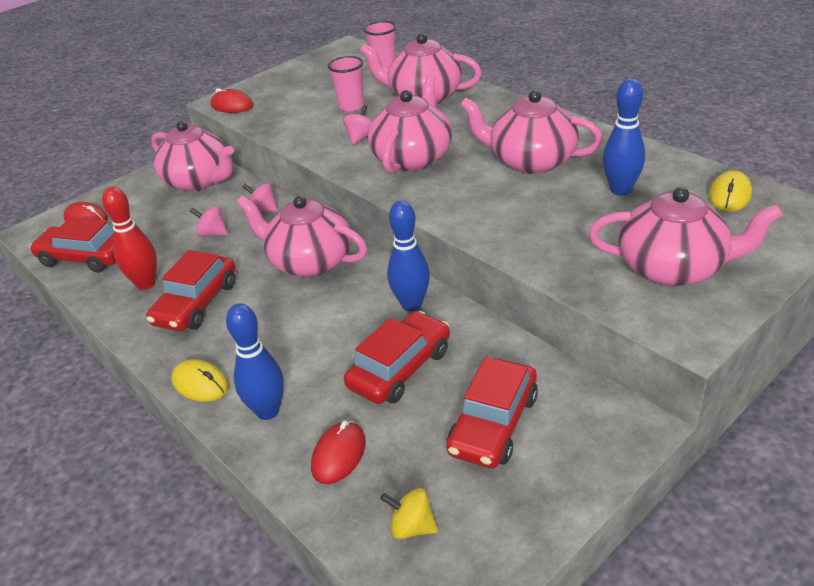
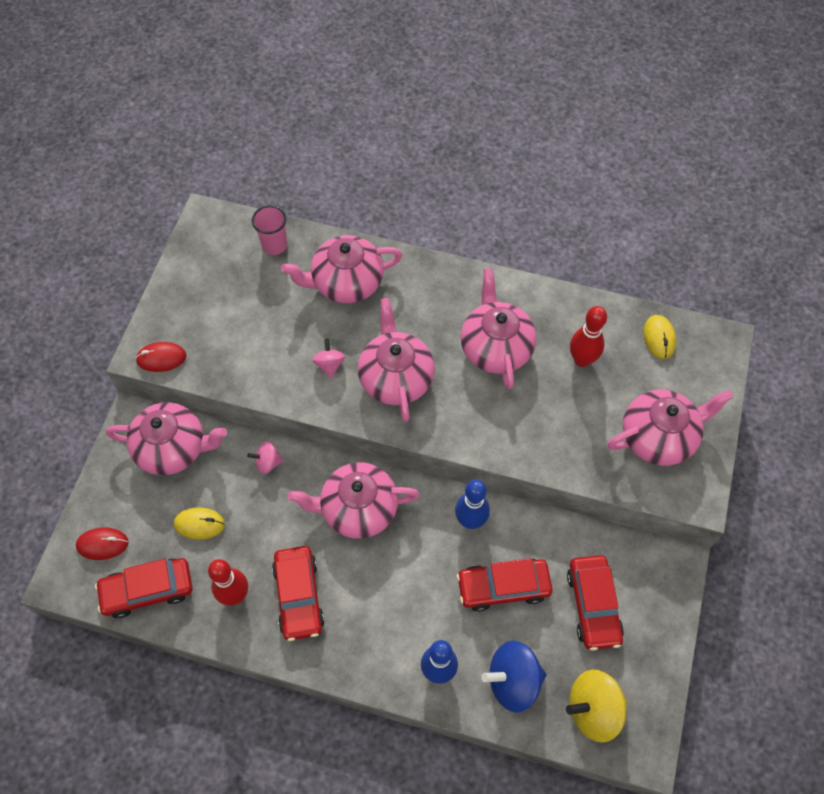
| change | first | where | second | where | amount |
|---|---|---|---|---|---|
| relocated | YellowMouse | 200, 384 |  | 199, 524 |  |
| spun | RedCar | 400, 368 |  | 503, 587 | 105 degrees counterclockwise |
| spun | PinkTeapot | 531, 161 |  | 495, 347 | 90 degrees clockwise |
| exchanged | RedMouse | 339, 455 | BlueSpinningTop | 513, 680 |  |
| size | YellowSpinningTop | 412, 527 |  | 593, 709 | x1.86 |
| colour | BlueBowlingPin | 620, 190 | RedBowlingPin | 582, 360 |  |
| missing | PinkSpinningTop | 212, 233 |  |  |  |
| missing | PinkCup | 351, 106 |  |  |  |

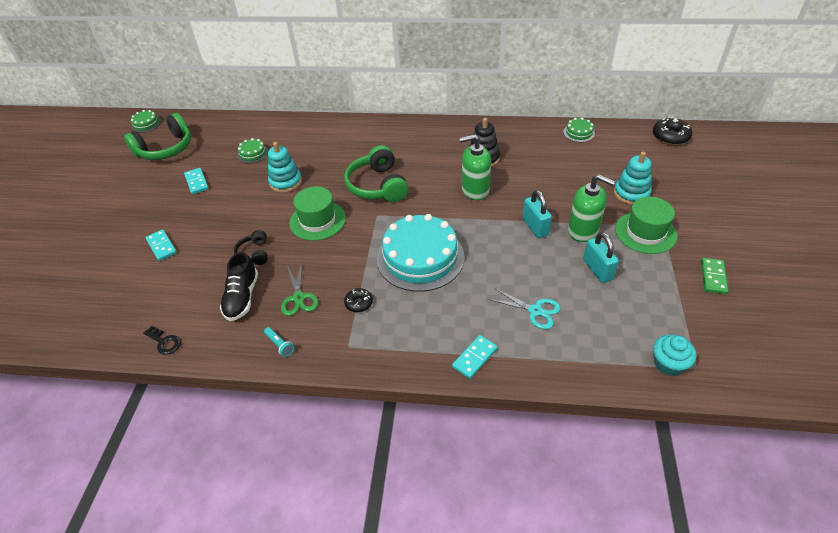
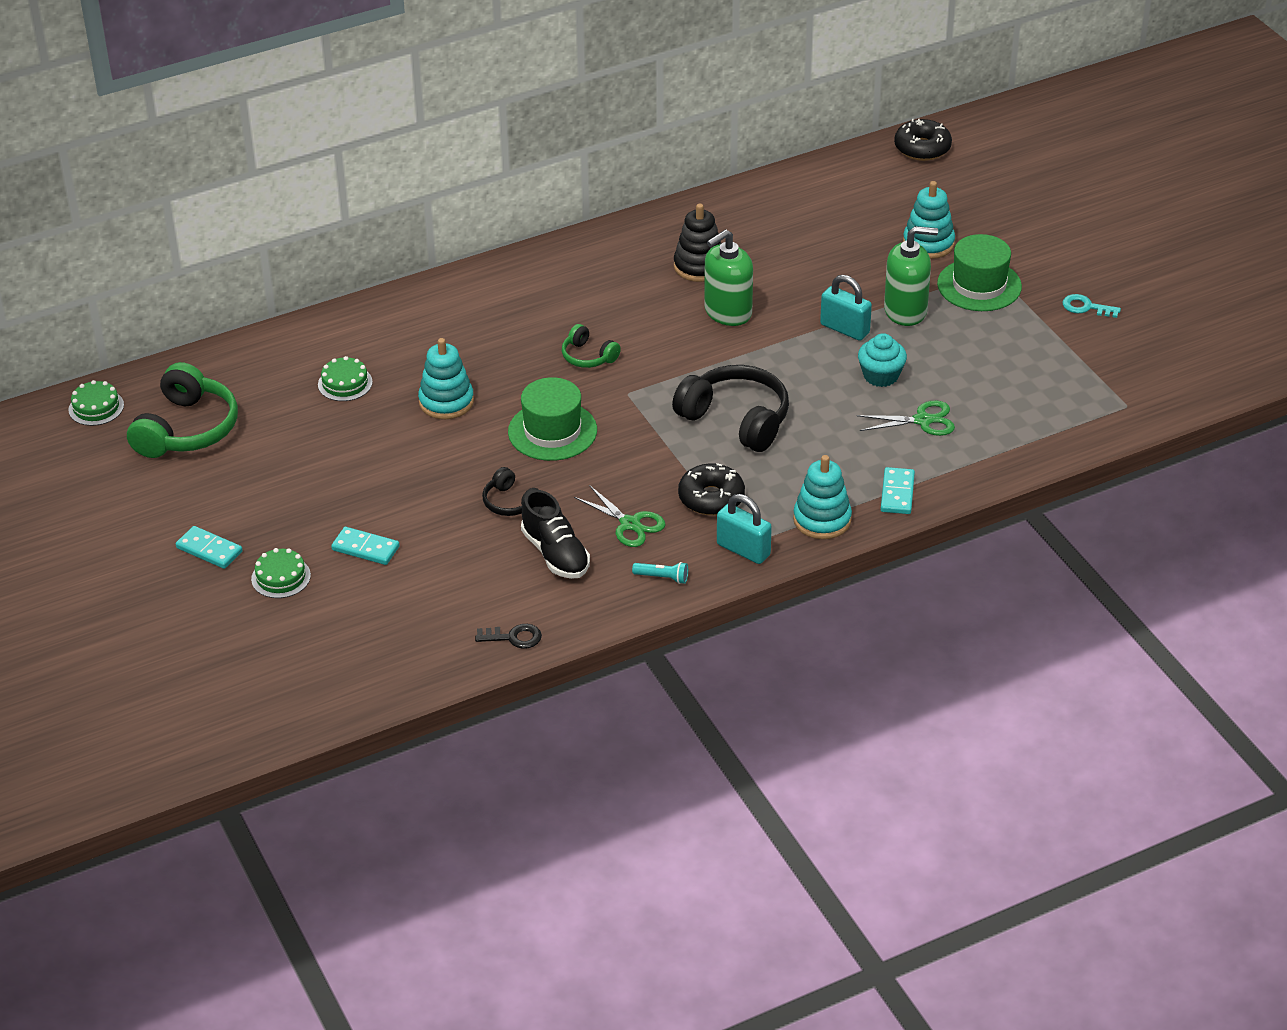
| change | first | where | second | where | amount |
|---|---|---|---|---|---|
| relocated | TurquoiseDomino | 196, 182 |  | 209, 550 |  |
| relocated | GreenCake | 579, 133 |  | 281, 577 |  |
| size | GreenHeadphones | 378, 186 |  | 588, 356 | x0.52 |
| exchanged | TurquoiseCake | 420, 257 | BlackHeadphones | 736, 419 |  |
| size | BlackDonut | 359, 303 |  | 711, 498 | x1.64 |
| relocated | TurquoisePadlock | 597, 269 |  | 743, 550 |  |
| appeared |  |  | TurquoiseStackingToy | 822, 520 |  |
| colour | TurquoiseScissors | 535, 311 | GreenScissors | 922, 420 |  |
| relocated | TurquoiseCupcake | 668, 364 |  | 881, 376 |  |
| exchanged | GreenDomino | 713, 277 | TurquoiseKey | 1086, 307 |  |

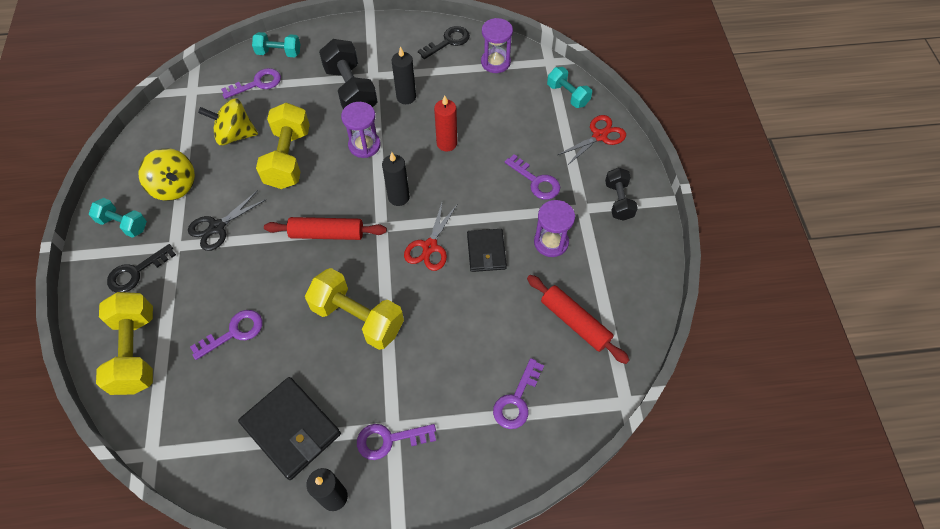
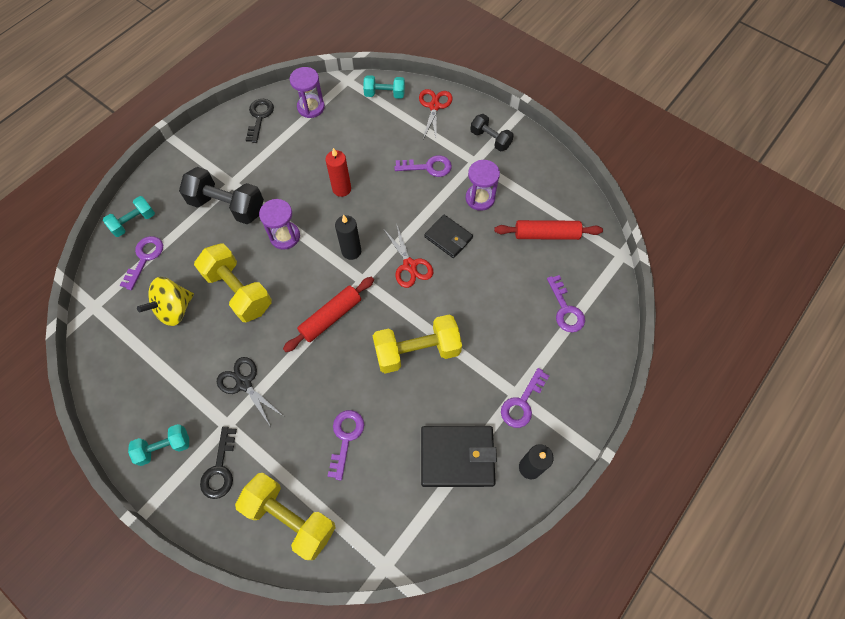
| change | first | where | second | where | amount |
|---|---|---|---|---|---|
| spun | BlackScissors | 217, 227 |  | 244, 383 | 135 degrees clockwise |
| missing | YellowSpinningTop | 174, 186 |  |  |  |
| missing | BlackCandle | 406, 97 |  |  |  |

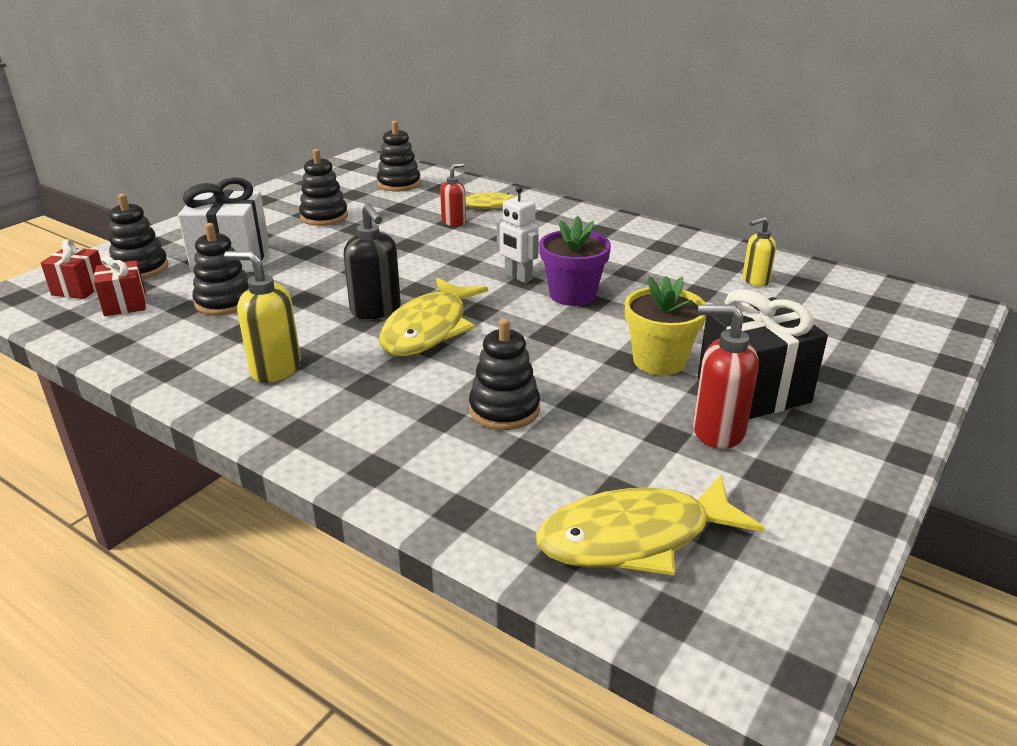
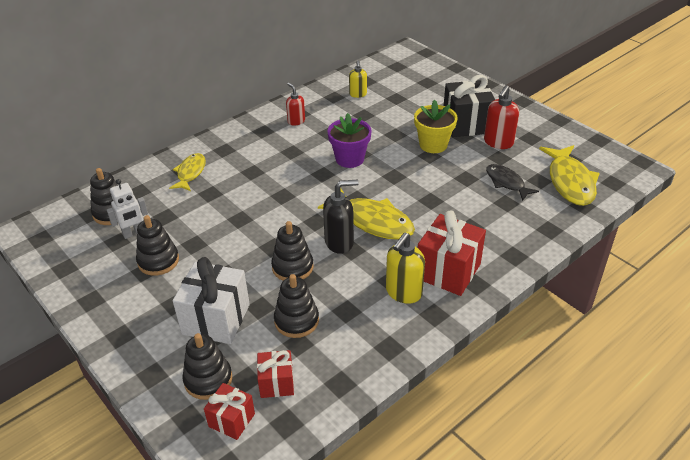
| change | first | where | second | where | amount |
|---|---|---|---|---|---|
| relocated | WhiteRobot | 518, 277 |  | 133, 233 |  |
| relocated | BlackStackingToy | 504, 410 |  | 292, 267 |  |
| relocated | RedSoapDispenser | 454, 222 |  | 296, 121 |  |
| appeared |  |  | RedGift | 448, 271 |  |
| appeared |  |  | BlackFish | 506, 182 |  |

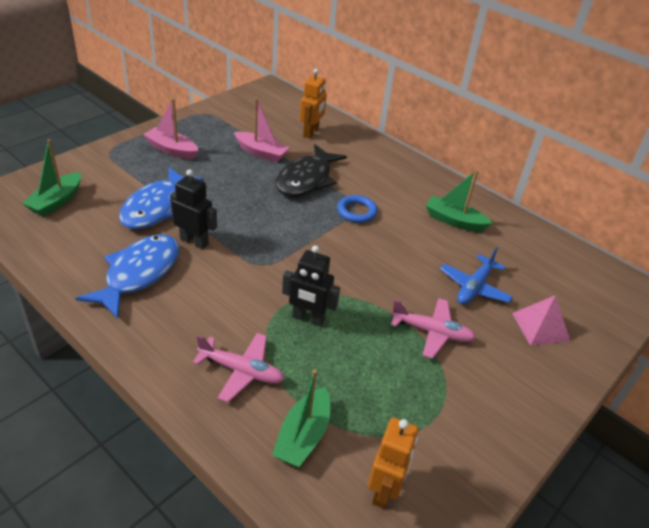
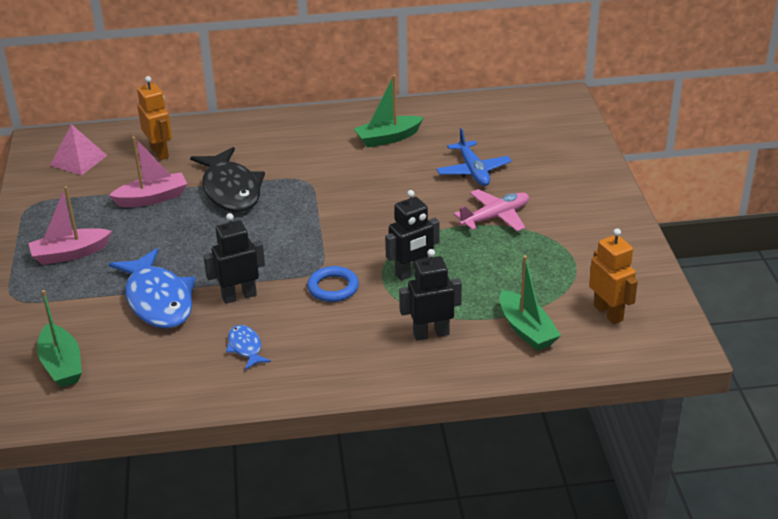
| change | first | where | second | where | amount |
|---|---|---|---|---|---|
| relocated | PinkPyramid | 540, 327 |  | 78, 160 |  |
| size | BlueFish | 139, 274 |  | 245, 348 | x0.48 |
| relocated | BlueRing | 356, 212 |  | 333, 288 |  |
| exchanged | PinkPlane | 242, 371 | BlackRobot | 431, 334 |  |

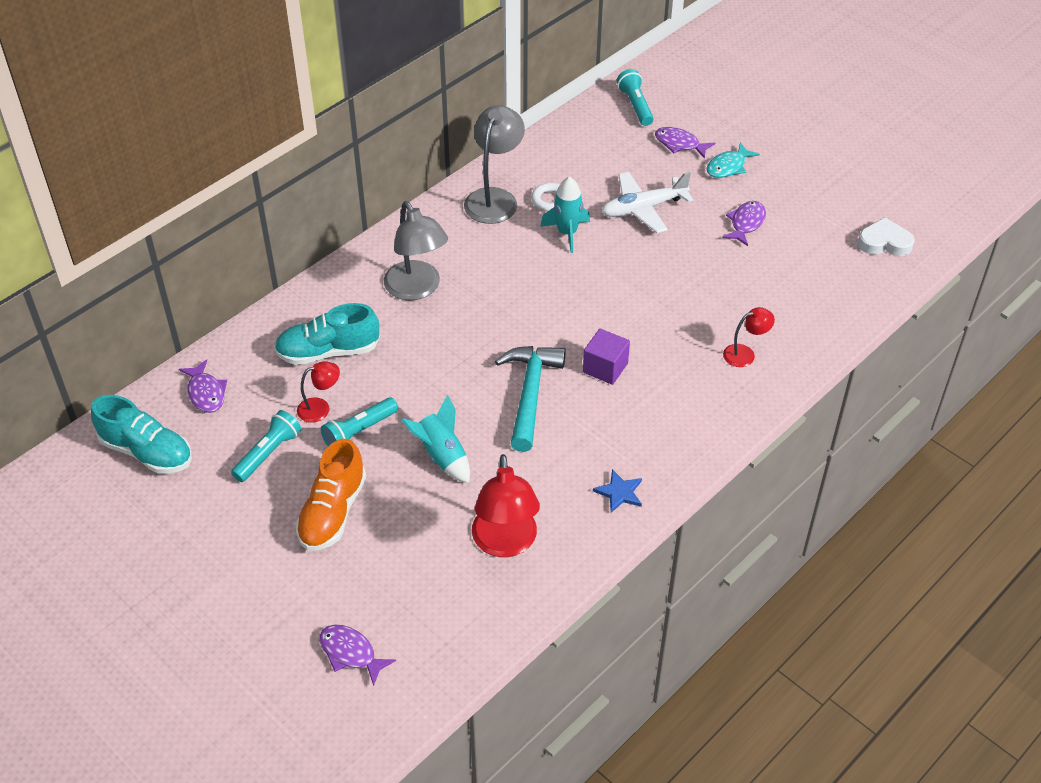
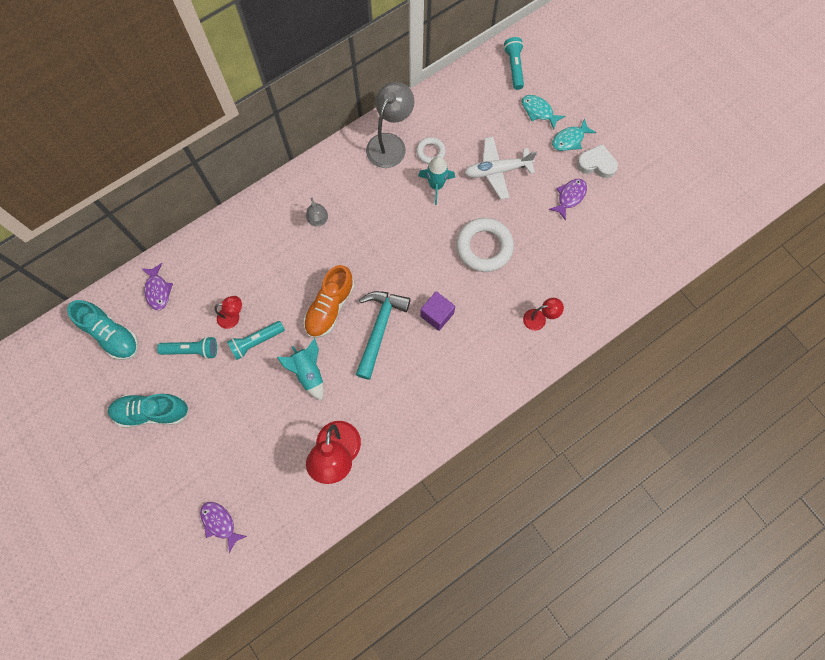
| change | first | where | second | where | amount |
|---|---|---|---|---|---|
| relocated | TurquoiseShoe | 328, 352 |  | 152, 412 |  |
| spun | TurquoiseFlashlight | 268, 453 |  | 192, 350 | 45 degrees clockwise |
| relocated | OrangeShoe | 332, 512 |  | 330, 307 |  |
| size | GreyLamp | 417, 289 |  | 318, 221 | x0.53 |
| appeared |  |  | WhiteRing | 484, 247 |  |
| colour | PurpleFish | 679, 144 | TurquoiseFish | 538, 111 |  |
| relocated | WhiteHeart | 884, 242 |  | 596, 164 |  |
| missing | BlueStar | 619, 492 |  |  |  |

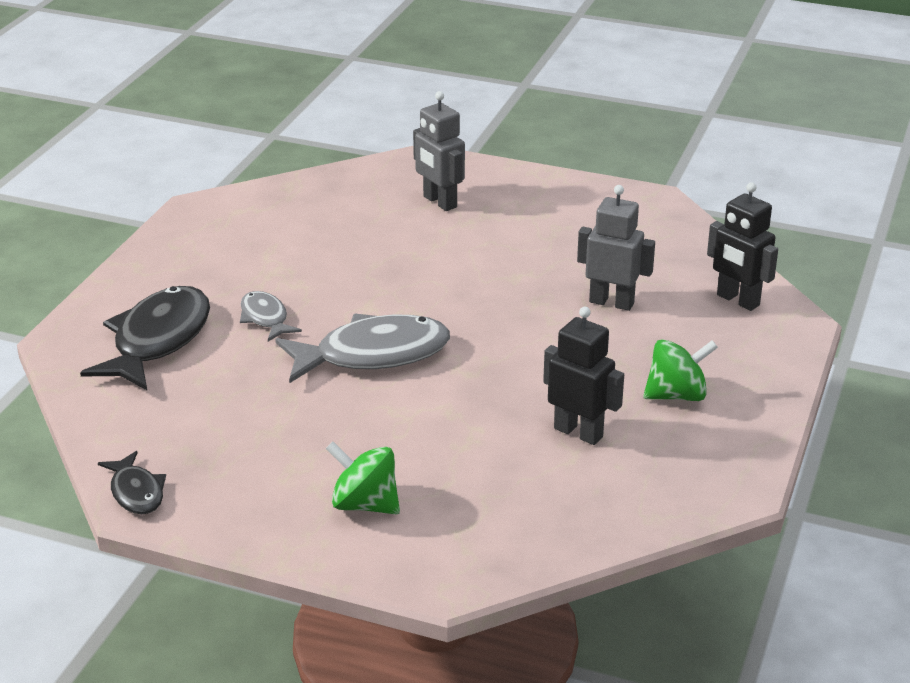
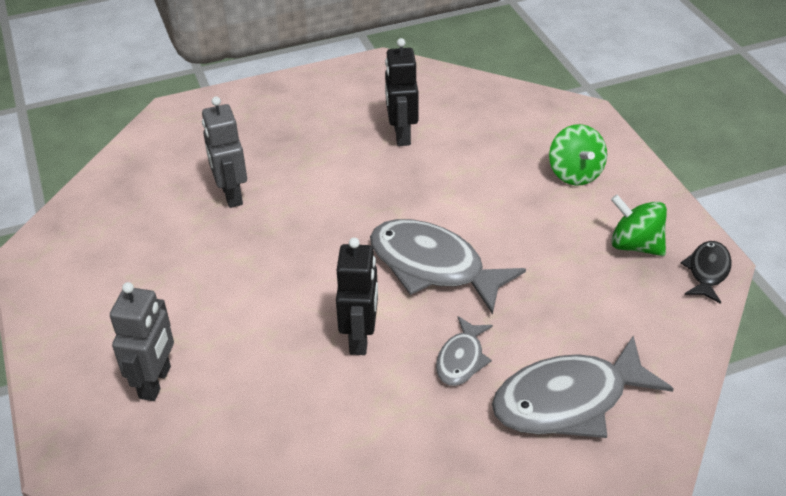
| change | first | where | second | where | amount |
|---|---|---|---|---|---|
| relocated | BlackRobot | 737, 300 |  | 360, 338 |  |
| colour | BlackFish | 157, 340 | GreyFish | 569, 401 |  |
| relocated | GreenSpinningTop | 677, 395 |  | 635, 245 |  |

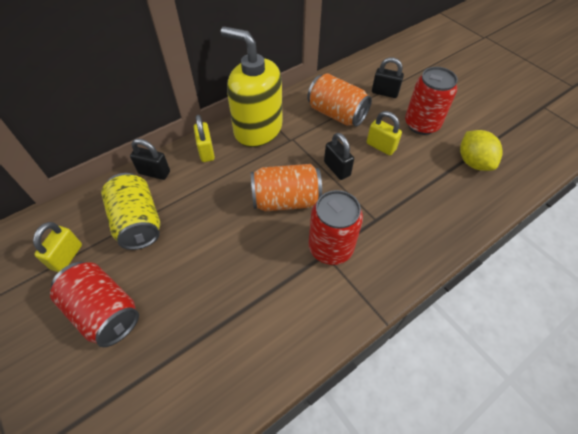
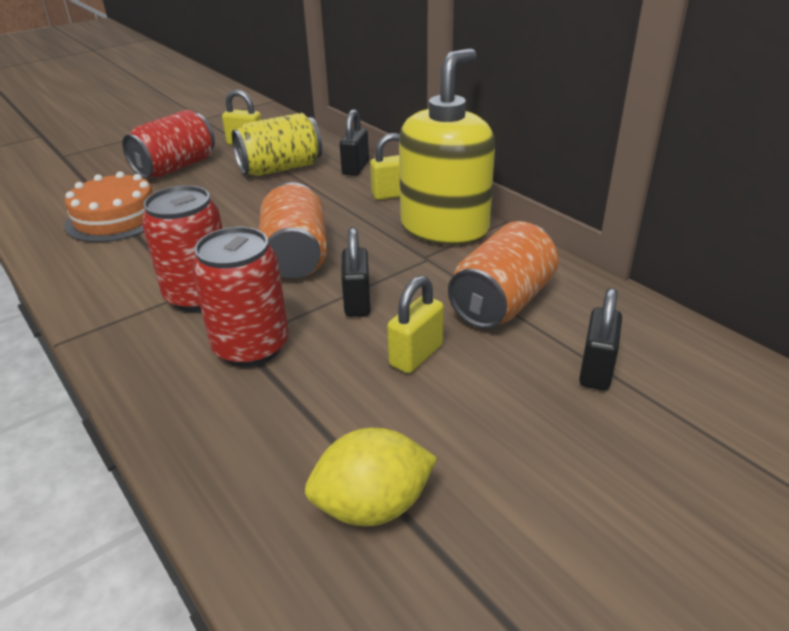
| change | first | where | second | where | amount |
|---|---|---|---|---|---|
| appeared |  |  | OrangeCake | 116, 218 |  |
| relocated | RedCan | 421, 124 |  | 251, 347 |  |
| spun | BlackPadlock | 337, 169 |  | 357, 302 | 60 degrees counterclockwise |

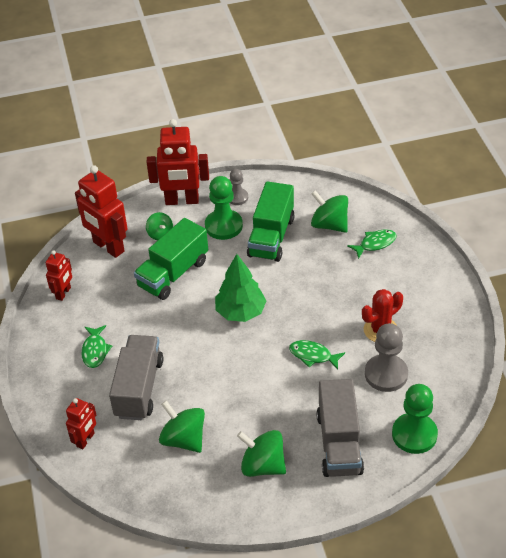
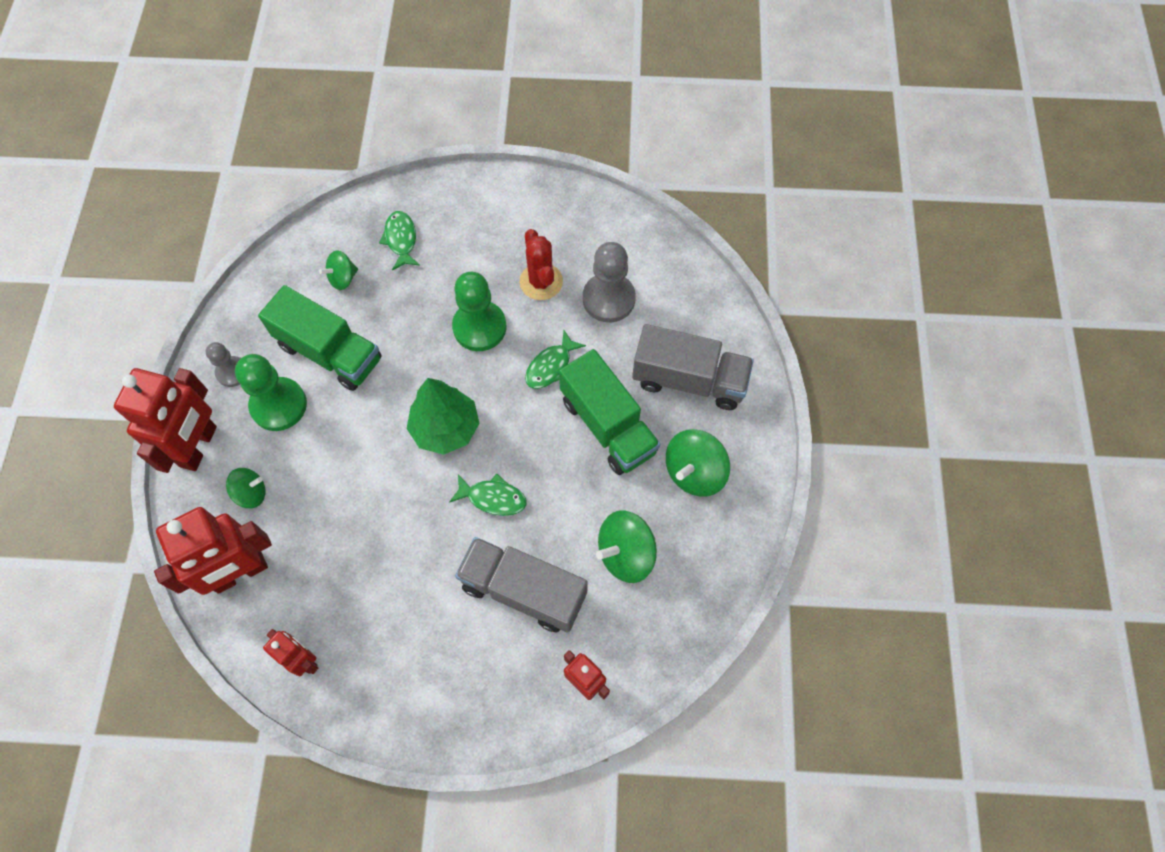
| change | first | where | second | where | amount |
|---|---|---|---|---|---|
| size | GreenSpinningTop | 329, 225 |  | 343, 278 | x0.61 |
| relocated | GreenFish | 95, 351 |  | 493, 498 |  |
| relocated | GreenPawn | 414, 434 |  | 479, 327 |  |
| relocated | GreenTruck | 173, 274 |  | 608, 425 |  |

